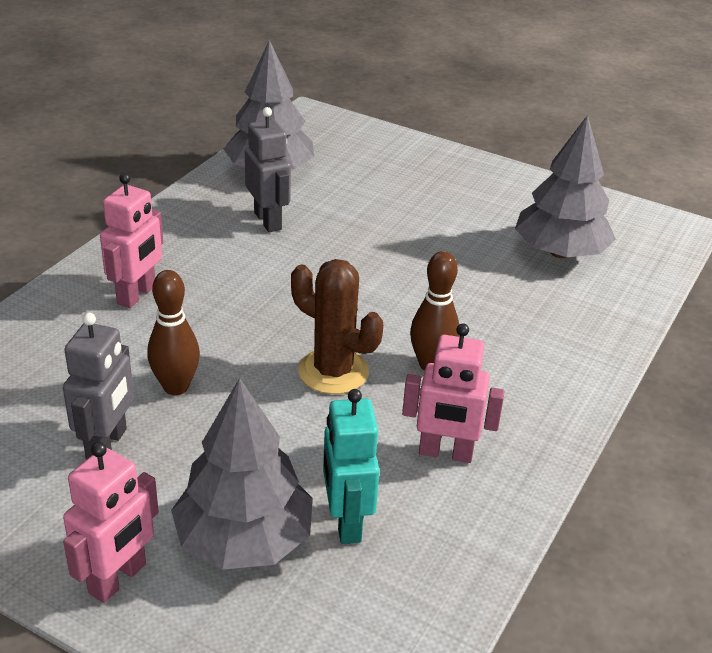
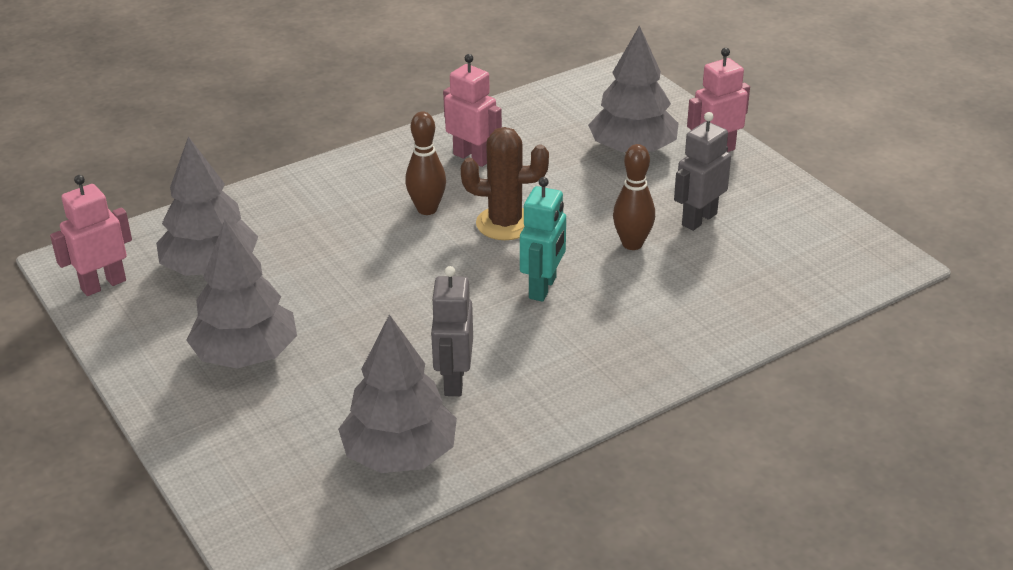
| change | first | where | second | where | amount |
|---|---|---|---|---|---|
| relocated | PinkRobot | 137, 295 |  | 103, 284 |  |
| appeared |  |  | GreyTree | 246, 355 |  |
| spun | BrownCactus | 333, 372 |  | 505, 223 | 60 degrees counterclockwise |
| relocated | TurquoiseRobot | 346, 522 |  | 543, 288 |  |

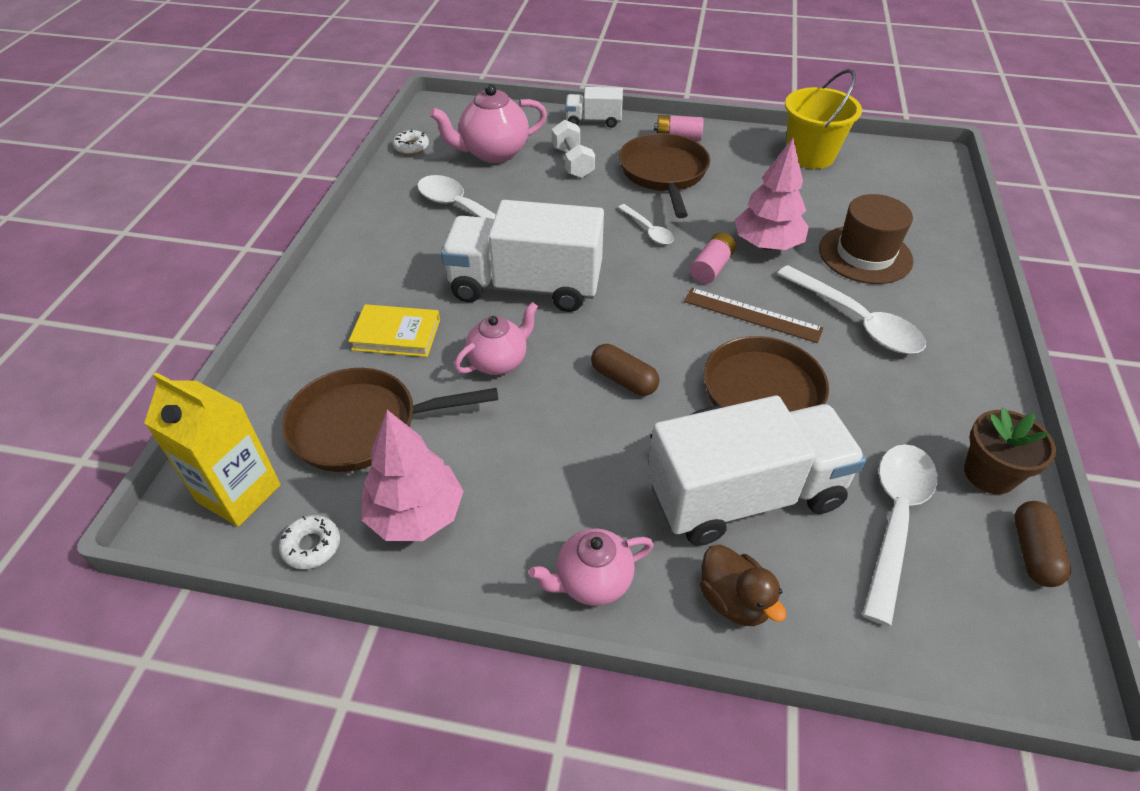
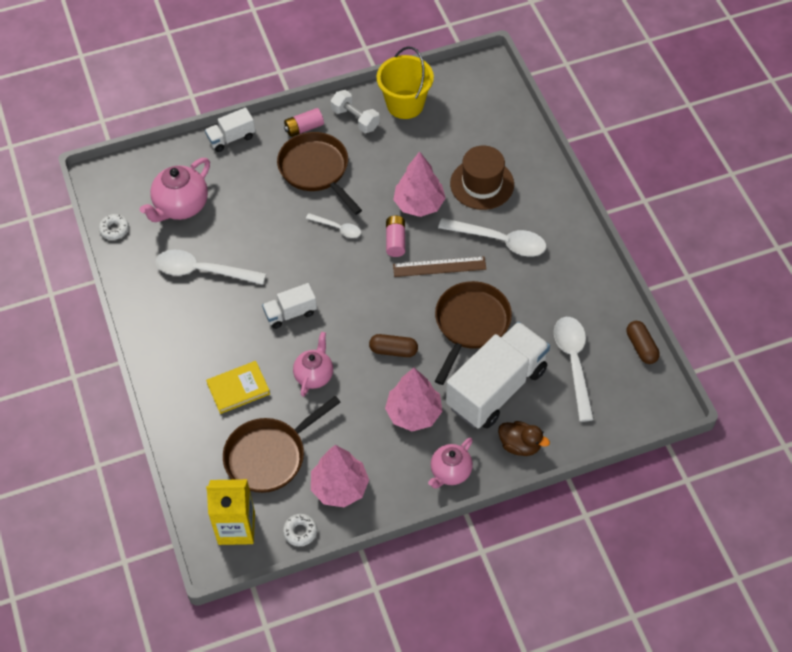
| change | first | where | second | where | amount |
|---|---|---|---|---|---|
| size | WhiteTruck | 525, 286 |  | 290, 313 | x0.48 |
| relocated | WhiteDumbbell | 572, 162 |  | 355, 119 |  |
| appeared |  |  | PinkTree | 414, 413 |  |
| missing | BrownFlowerPot | 989, 474 |  |  |  |

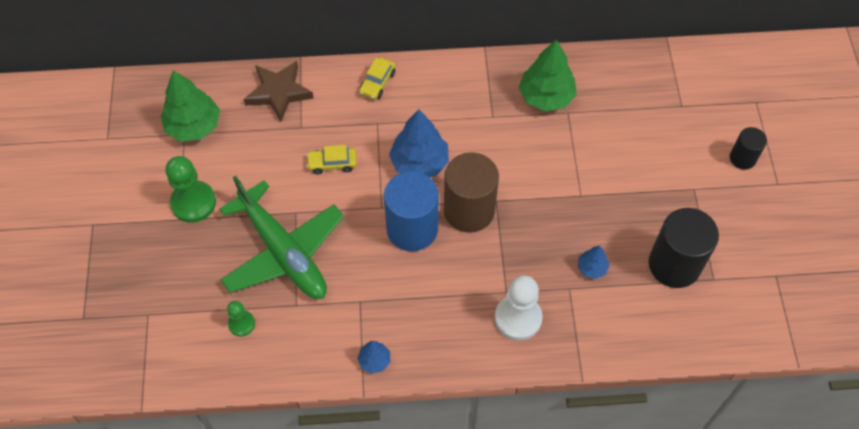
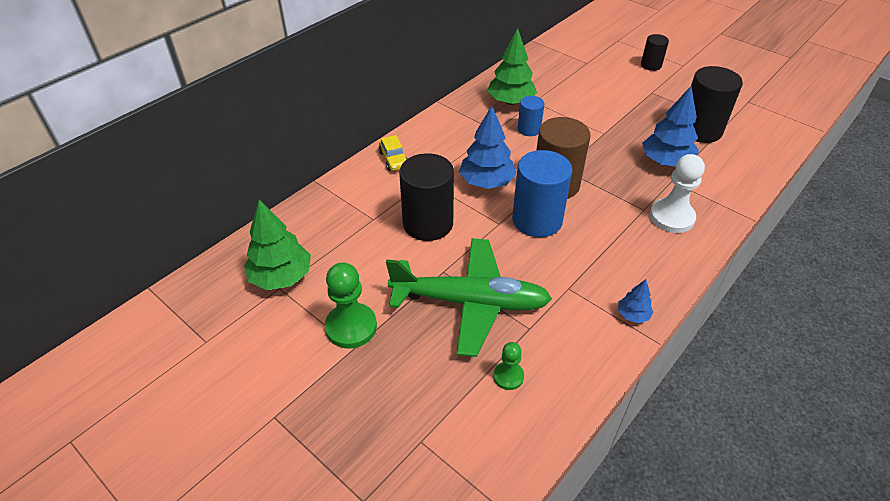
| change | first | where | second | where | amount |
|---|---|---|---|---|---|
| exchanged | YellowCar | 332, 163 | BlackCylinder | 428, 223 |  |
| appeared |  |  | BlueCylinder | 529, 129 |  |
| size | BlueTree | 592, 268 |  | 666, 162 | x1.98 |
| missing | BrownStar | 279, 92 |  |  |  |

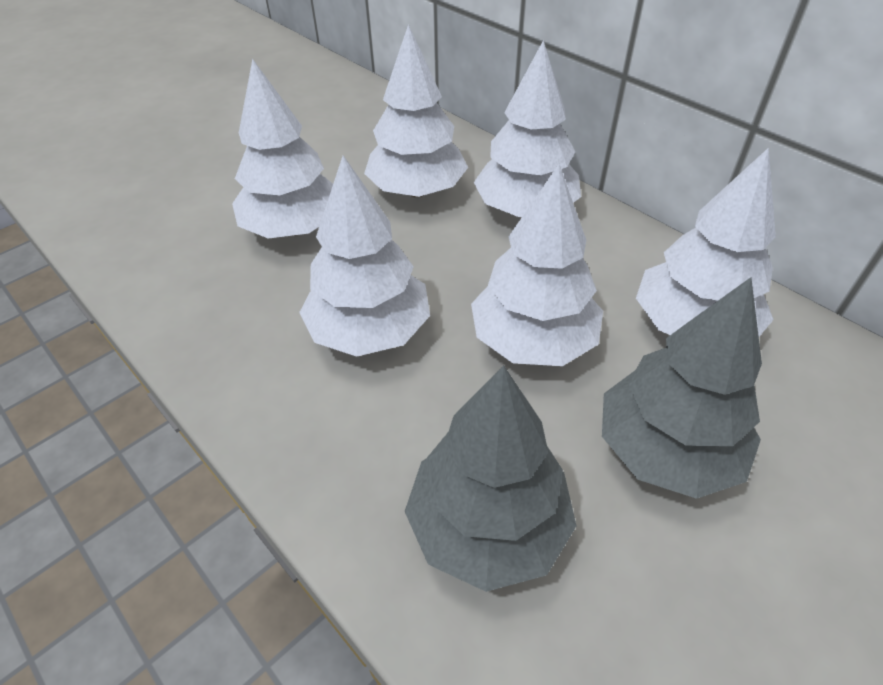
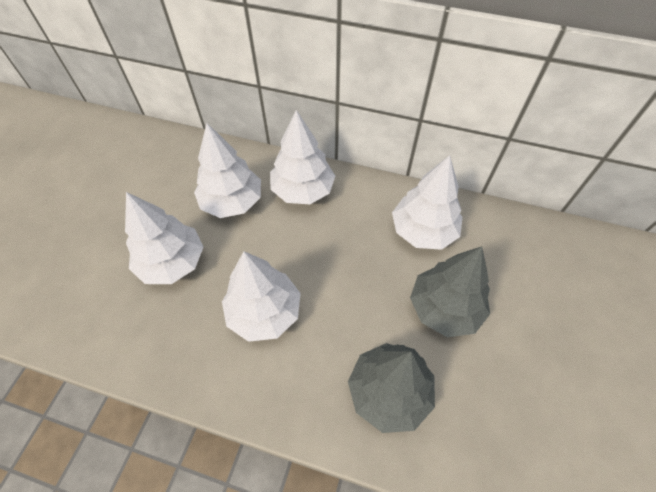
| change | first | where | second | where | amount |
|---|---|---|---|---|---|
| missing | WhiteTree | 532, 341 |  |  |  |

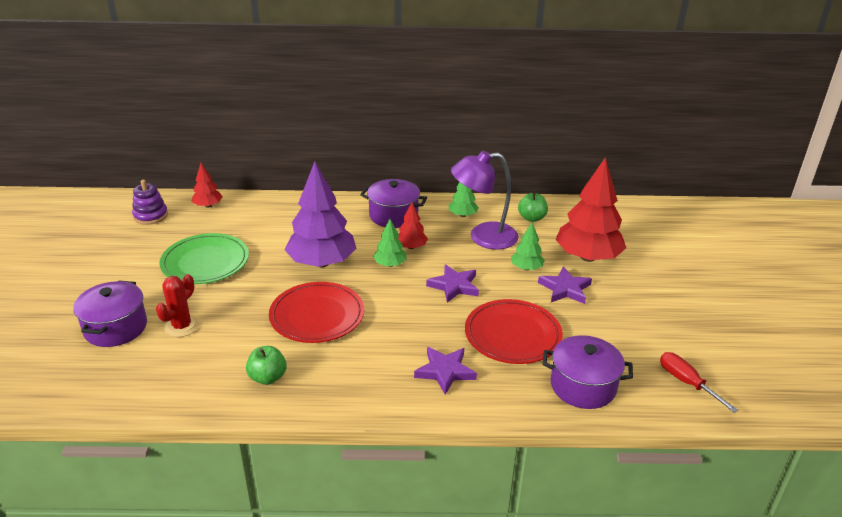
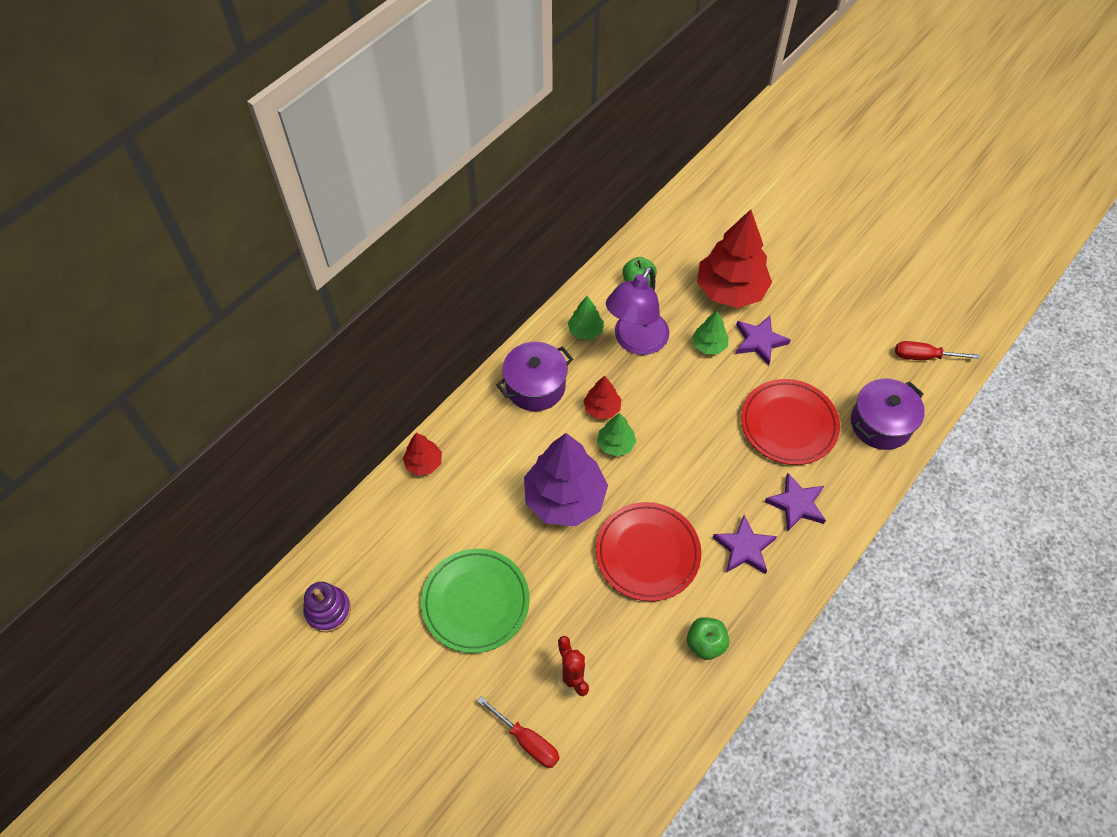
| change | first | where | second | where | amount |
|---|---|---|---|---|---|
| relocated | RedTree | 208, 205 |  | 424, 463 |  |
| exchanged | PurplePot | 116, 328 | RedScrewdriver | 527, 740 |  |
| relocated | PurpleStar | 454, 286 |  | 744, 548 |  |

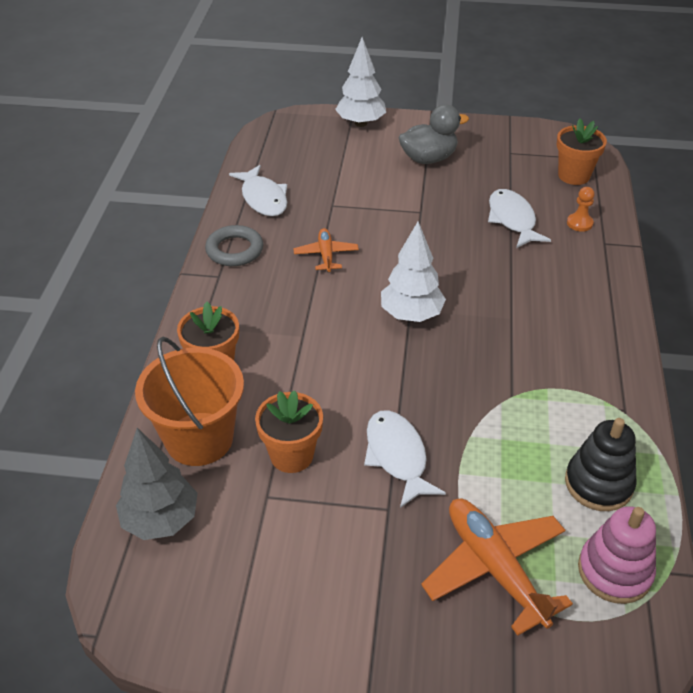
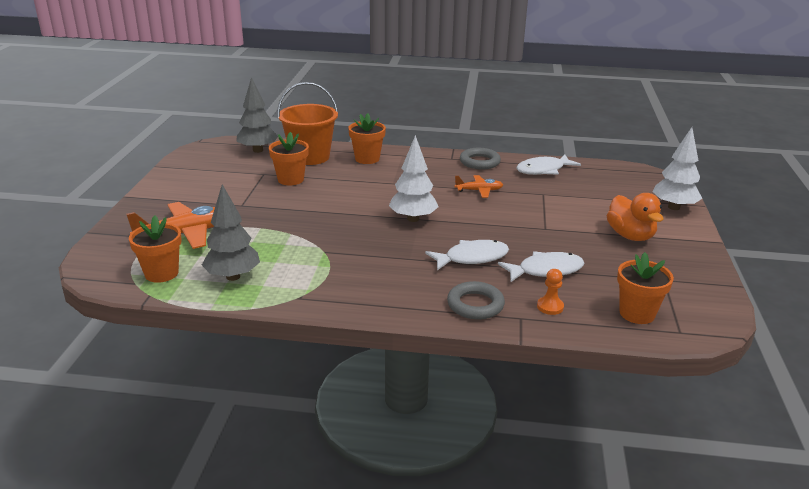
| change | first | where | second | where | amount |
|---|---|---|---|---|---|
| exchanged | PinkStackingToy | 614, 571 | OrangeFlowerPot | 161, 273 |  |
| exchanged | BlackStackingToy | 598, 484 | GreyTree | 233, 276 |  |
| relocated | WhiteFish | 397, 456 |  | 472, 258 |  |
| appeared |  |  | GreyRing | 475, 305 |  |
| colour | GreyDuck | 428, 158 | OrangeDuck | 630, 236 |  |

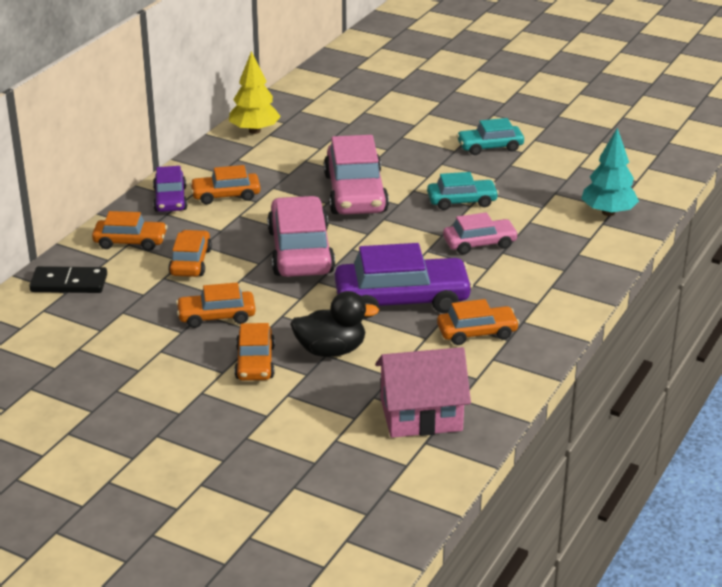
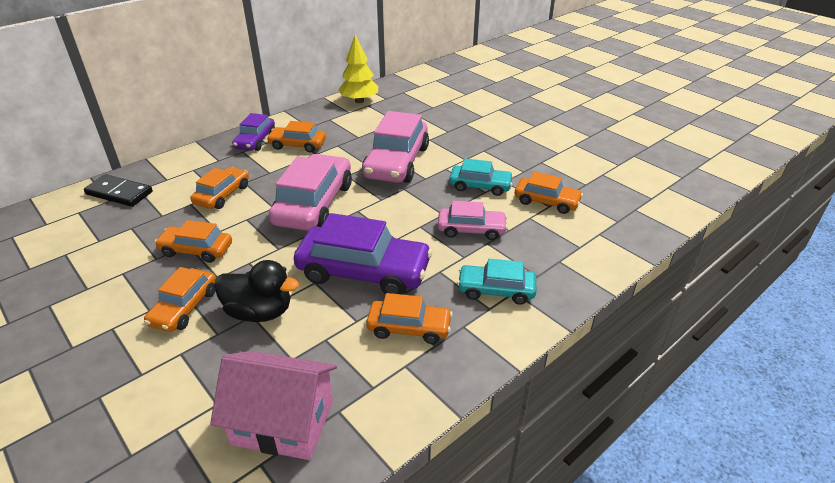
| change | first | where | second | where | amount |
|---|---|---|---|---|---|
| relocated | TurquoiseCar | 490, 147 |  | 496, 290 |  |
| relocated | OrangeCar | 130, 242 |  | 546, 202 |  |
| missing | TurquoiseTree | 608, 212 |  |  |  |

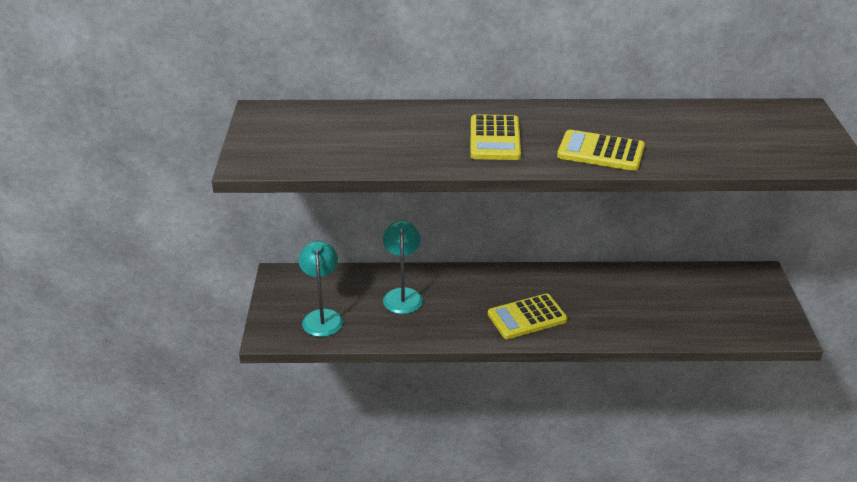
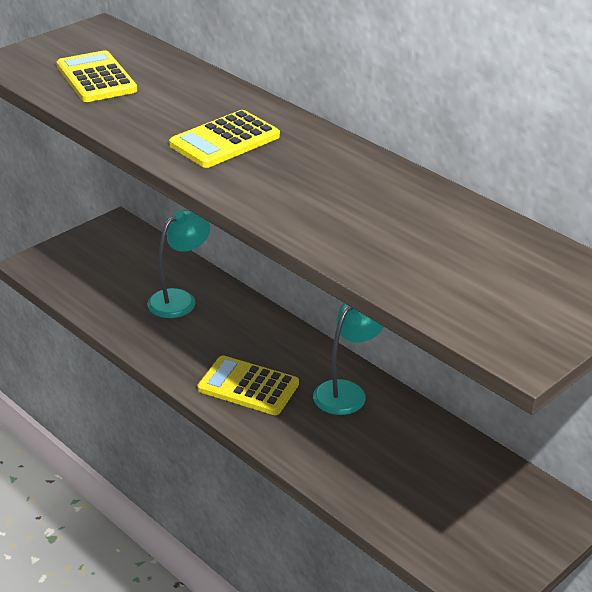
| change | first | where | second | where | amount |
|---|---|---|---|---|---|
| relocated | YellowCalculator | 600, 152 |  | 96, 78 |  |
| relocated | TurquoiseLamp | 322, 317 |  | 346, 391 |  |

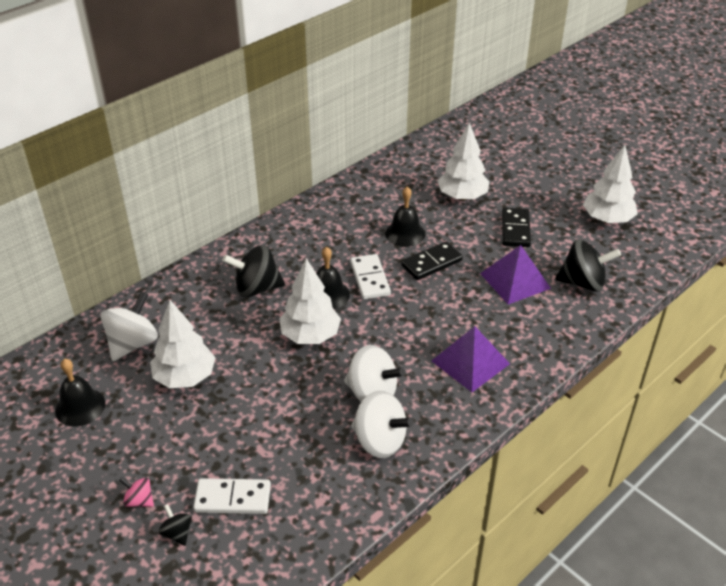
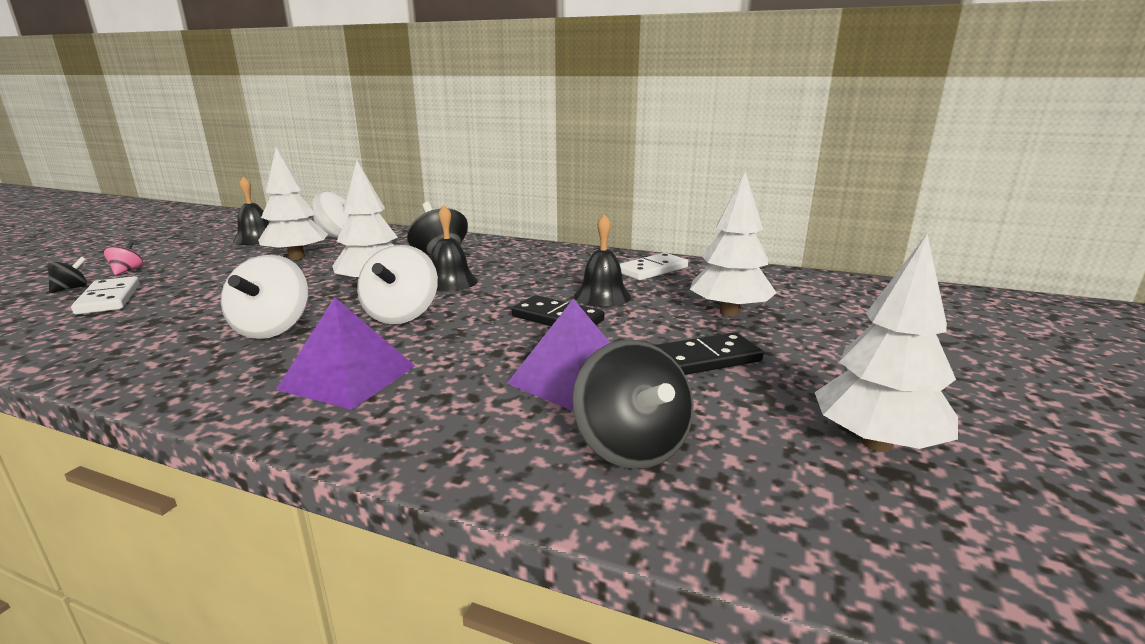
| change | first | where | second | where | amount |
|---|---|---|---|---|---|
| relocated | WhiteSpinningTop | 380, 441 |  | 402, 315 |  |
| relocated | WhiteDomino | 370, 279 |  | 652, 270 |  |

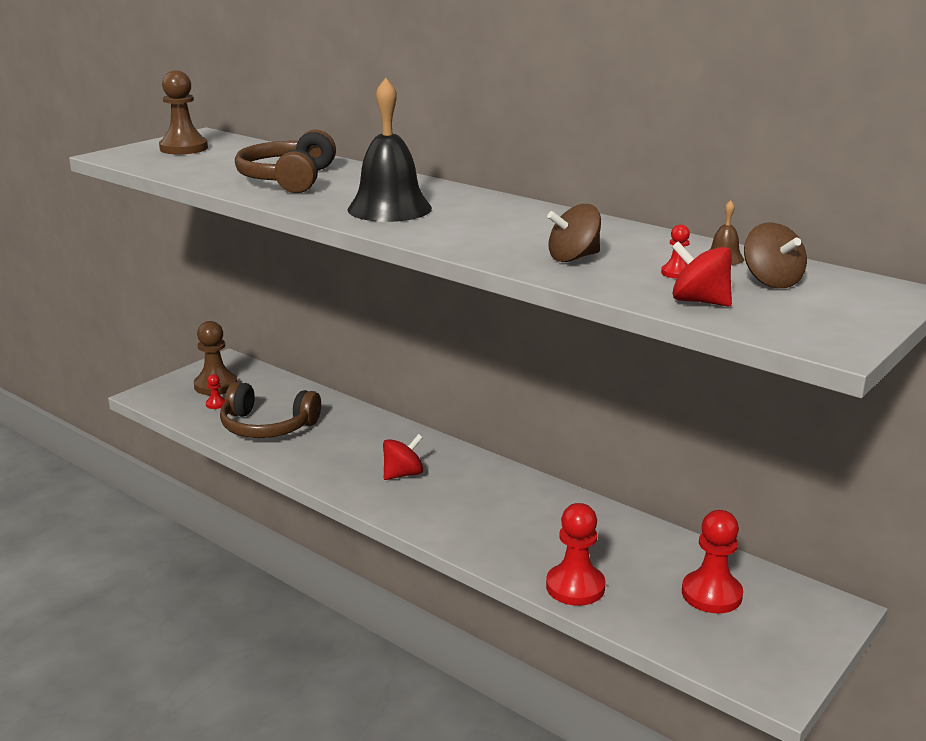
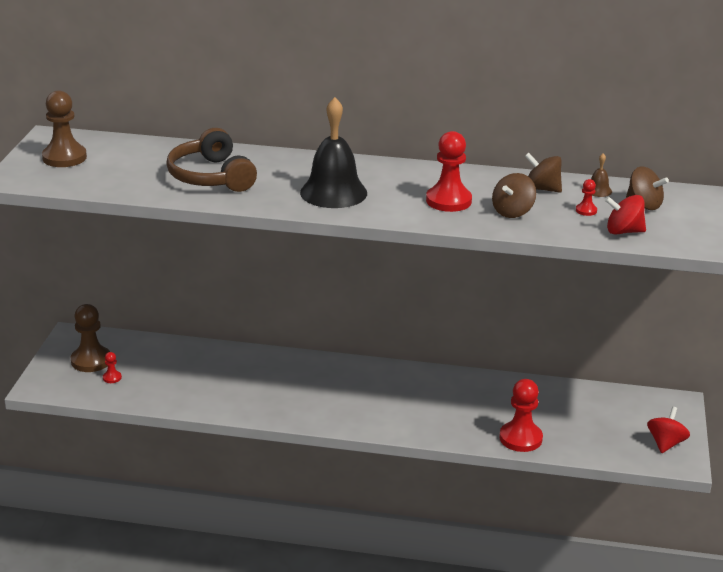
| change | first | where | second | where | amount |
|---|---|---|---|---|---|
| relocated | RedPawn | 711, 594 |  | 448, 201 |  |
| appeared |  |  | BrownSpinningTop | 542, 189 |  |
| relocated | RedSpinningTop | 403, 474 |  | 665, 443 |  |
| missing | BrownHeadphones | 267, 426 |  |  |  |

